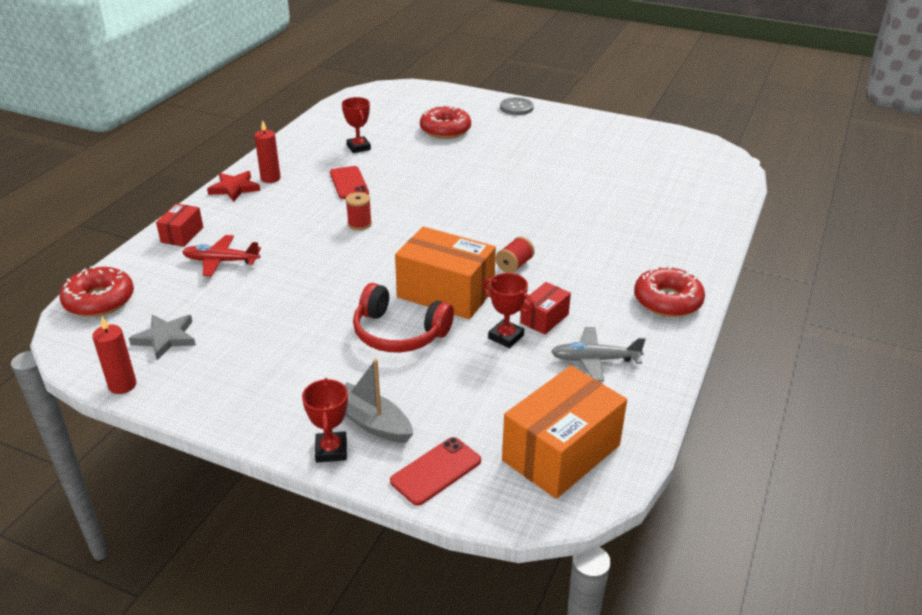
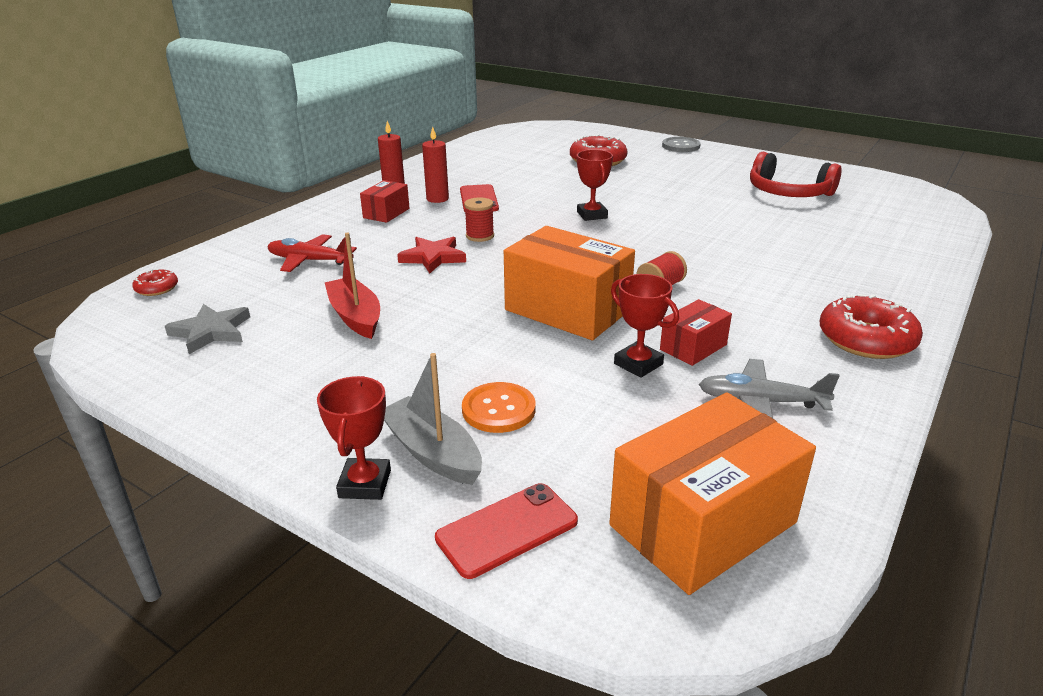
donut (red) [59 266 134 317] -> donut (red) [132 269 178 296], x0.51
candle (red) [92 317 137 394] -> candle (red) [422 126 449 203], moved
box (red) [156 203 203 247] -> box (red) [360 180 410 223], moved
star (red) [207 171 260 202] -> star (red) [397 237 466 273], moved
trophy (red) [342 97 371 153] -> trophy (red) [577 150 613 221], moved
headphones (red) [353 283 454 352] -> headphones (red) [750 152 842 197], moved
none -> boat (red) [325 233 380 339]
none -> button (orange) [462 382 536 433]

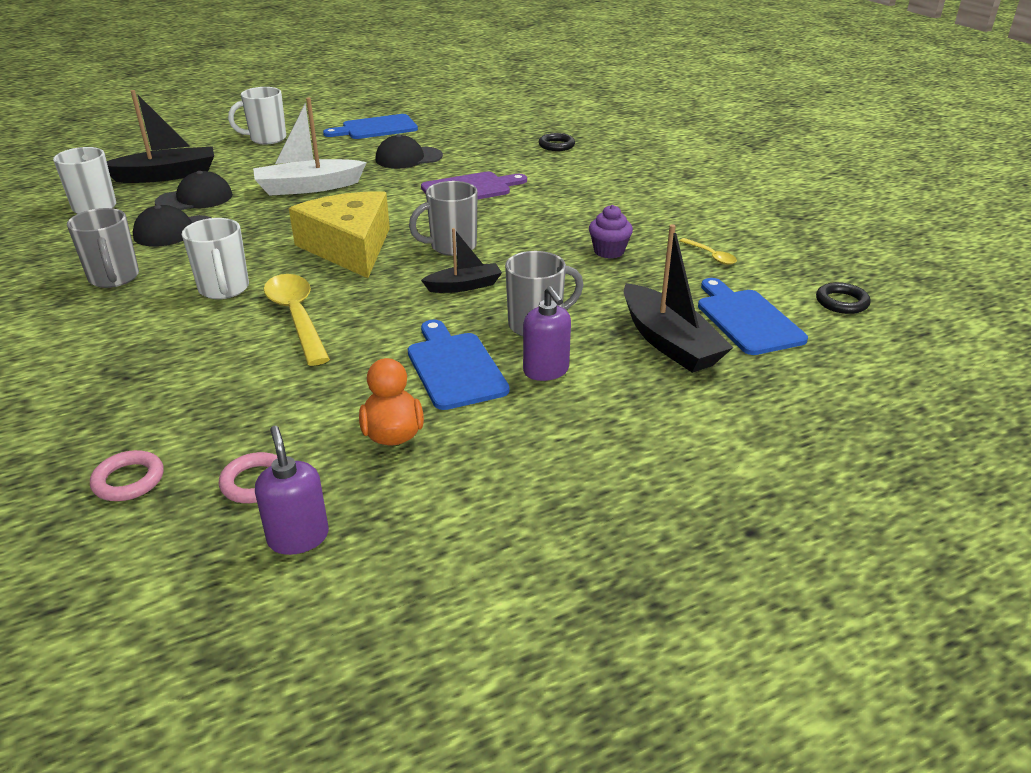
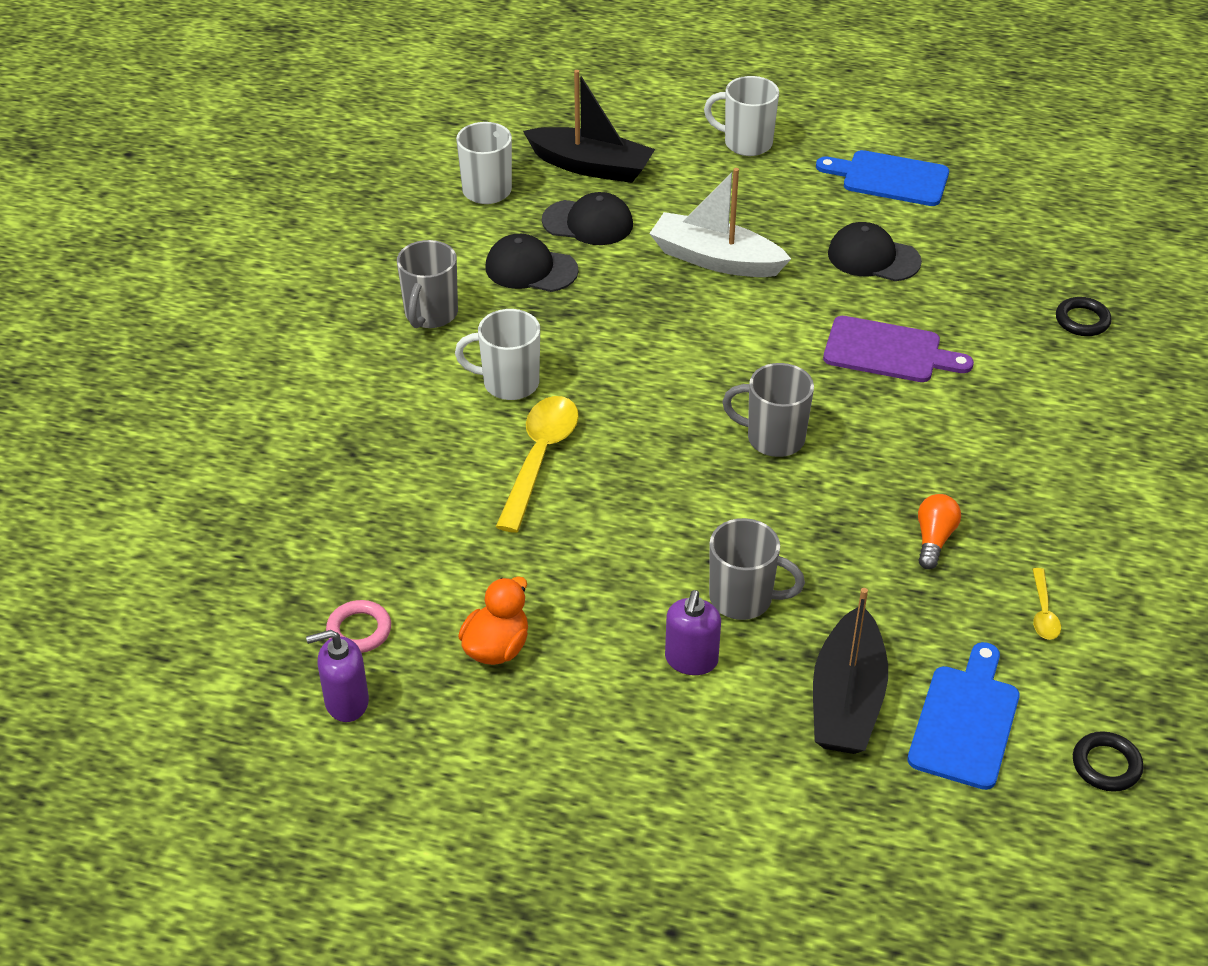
ring (pink) [90 450 164 501] -> none
mug (white) [182 218 249 299] -> mug (white) [455 309 540 400], 75 degrees clockwise
soap dispenser (purple) [255 426 329 555] -> soap dispenser (purple) [306 630 369 722], 120 degrees counterclockwise
cheese (yellow) [289 191 390 278] -> none
cutting board (blue) [408 320 509 410] -> none
boat (black) [421 228 502 293] -> none
cupcake (purple) [589 205 633 258] -> light bulb (orange) [918 494 961 569]

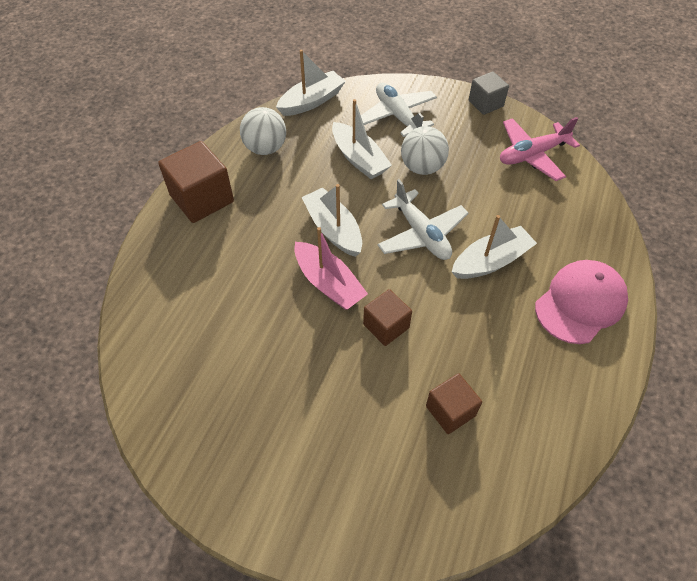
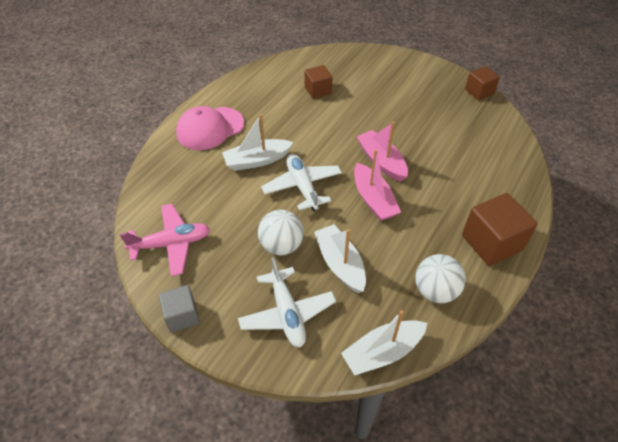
boat (white) [302 184 362 257] -> boat (pink) [354 150 401 221]
cube (brown) [363 289 412 346] -> cube (brown) [465 66 500 100], moved

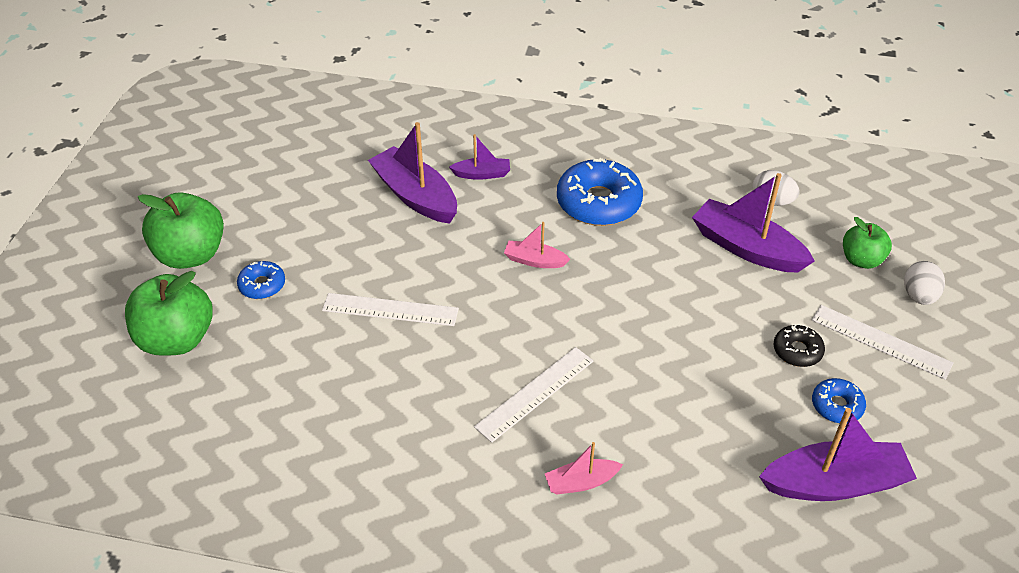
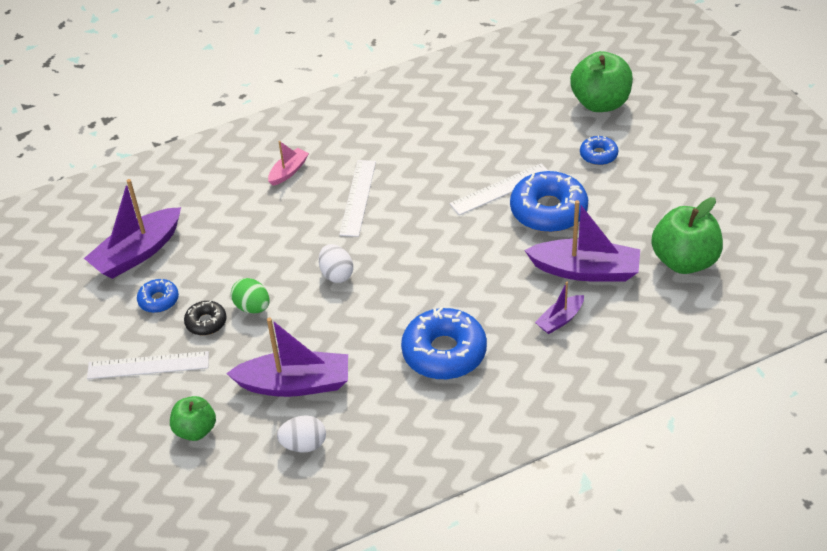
apple (green) [138 192 224 269] -> apple (green) [651 197 723 274], moved
boat (pink) [504 222 570 268] -> none
egg (white) [904 261 945 305] -> egg (white) [319 244 353 283], moved
none -> egg (green) [231 278 270 313]
none -> donut (blue) [510 171 588 232]

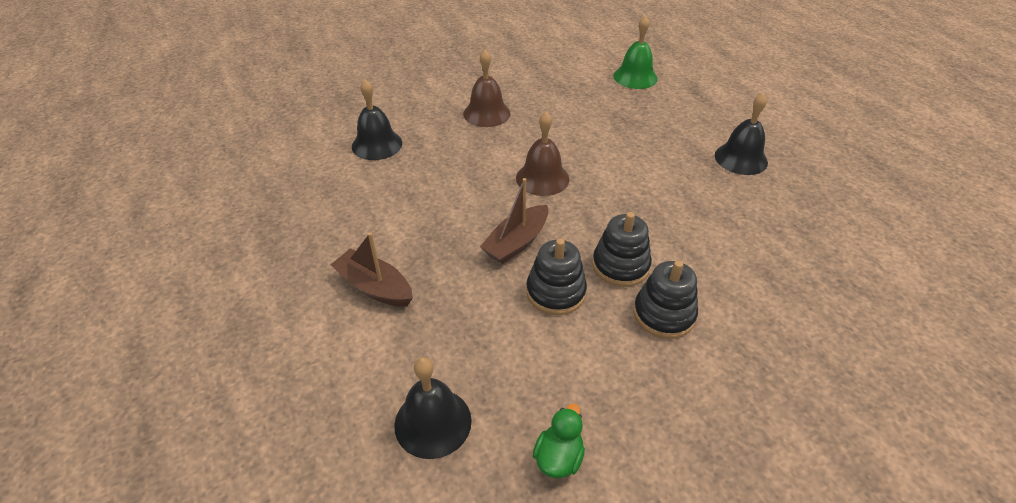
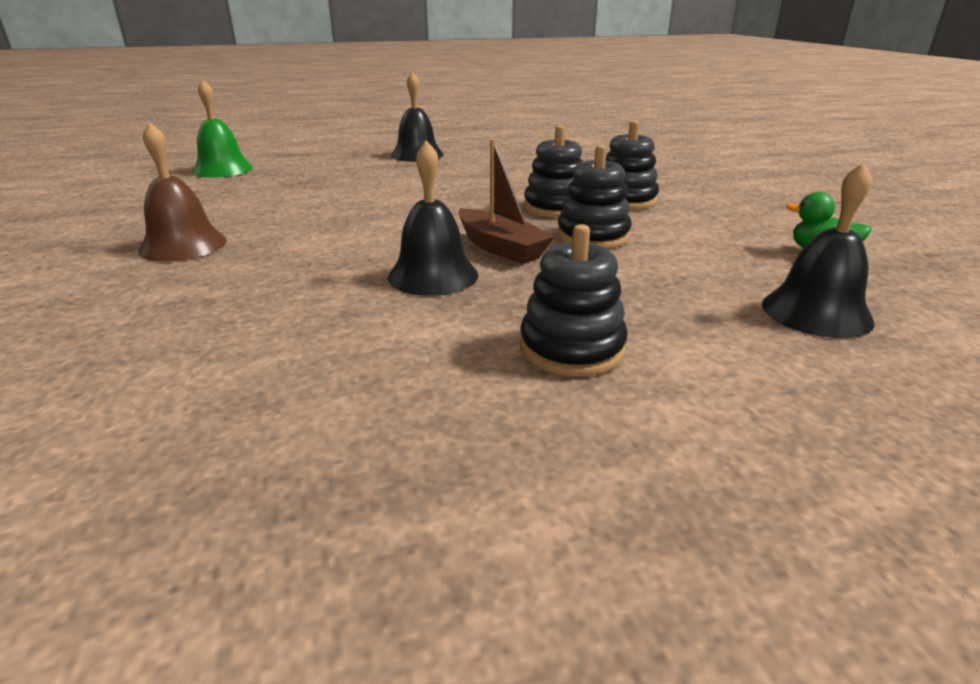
boat (brown) [330 232 413 307] -> stacking toy (black) [520 224 628 377]
bell (black) [352 79 402 160] -> bell (black) [388 140 478 296], moved
bell (brown) [516 112 569 196] -> none

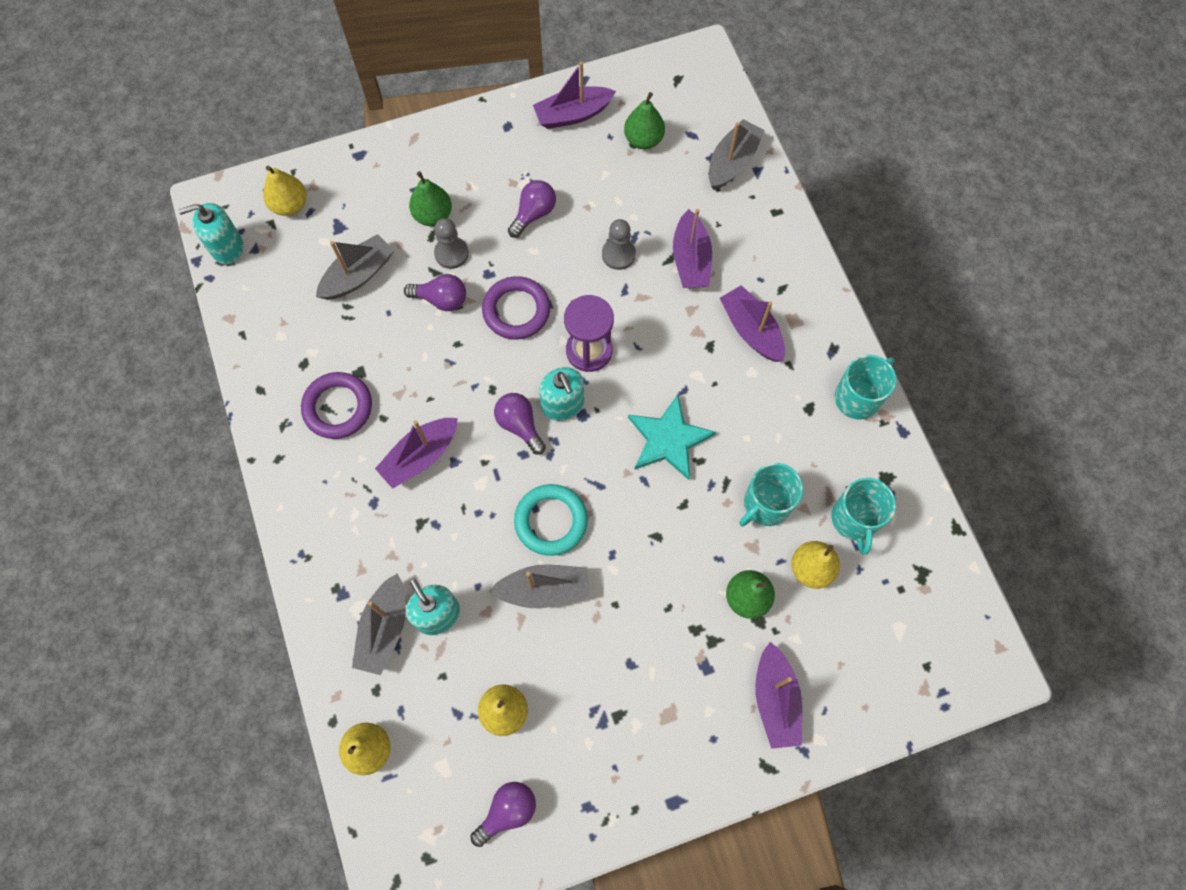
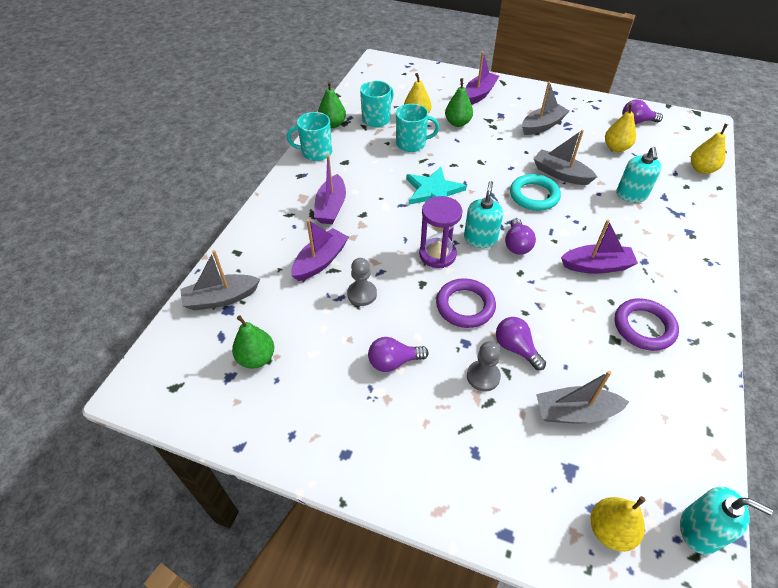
boat (grey) [352 574 406 675] -> boat (grey) [522 81 569 135], moved
pear (green) [409 171 452 226] -> pear (green) [318 81 346 128], moved
boat (purple) [533 62 616 129] -> none

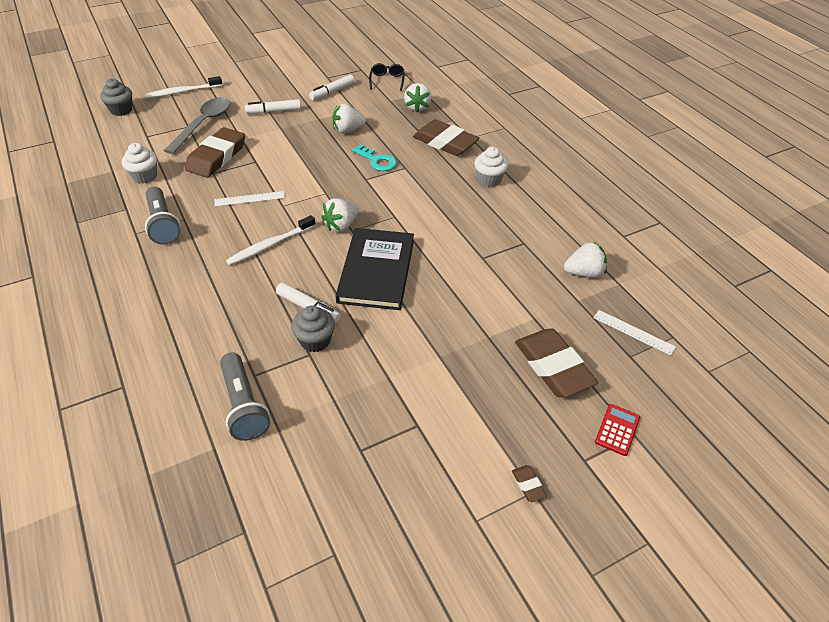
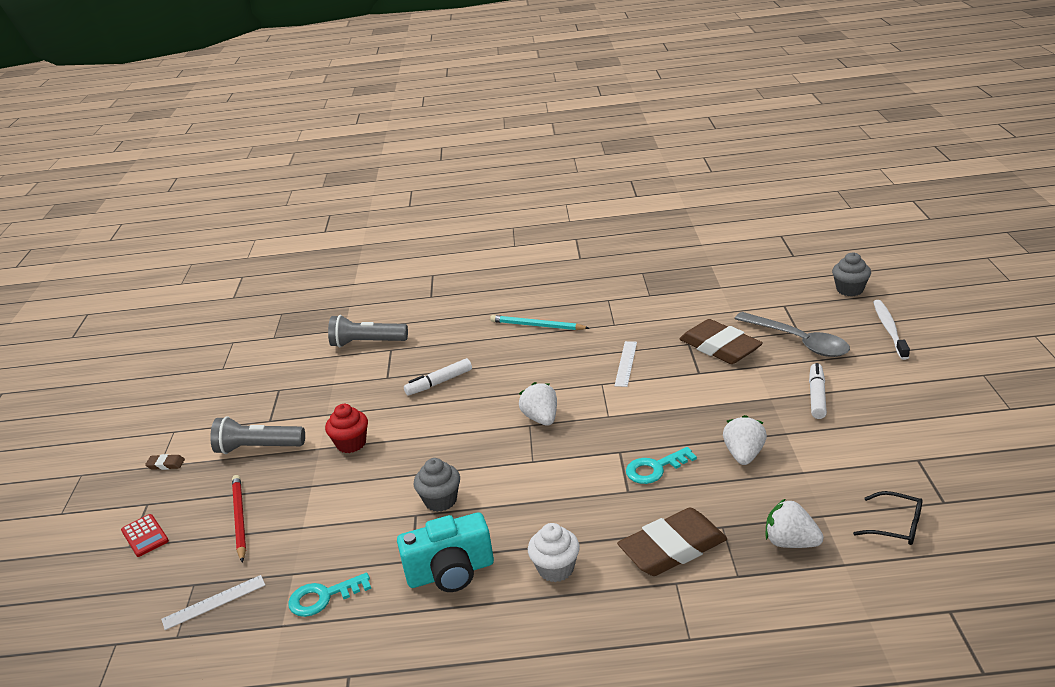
cupcake (white) [122 143 157 184] -> none
flashlight (grey) [145 187 181 244] -> flashlight (grey) [210 416 305 454], moved
toothbrush (white) [226 215 316 265] -> none
cupcake (grey) [291 305 335 352] -> cupcake (grey) [414 458 460 512], moved
marker (white) [309 75 355 101] -> none
book (black) [335 228 414 310] -> none
eraser (brown) [515 328 598 397] -> pencil (red) [232 475 246 562]
strawberry (white) [564 242 607 278] -> key (turquoise) [288 573 371 617]
none -> cupcake (red) [325 404 368 453]
none -> camera (turquoise) [397 512 494 592]
none -> pencil (turquoise) [490 315 589 330]

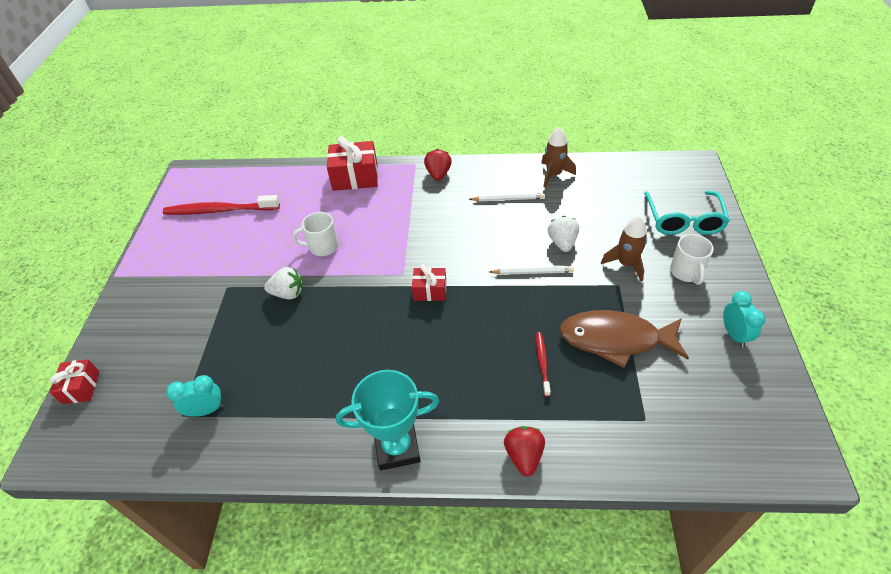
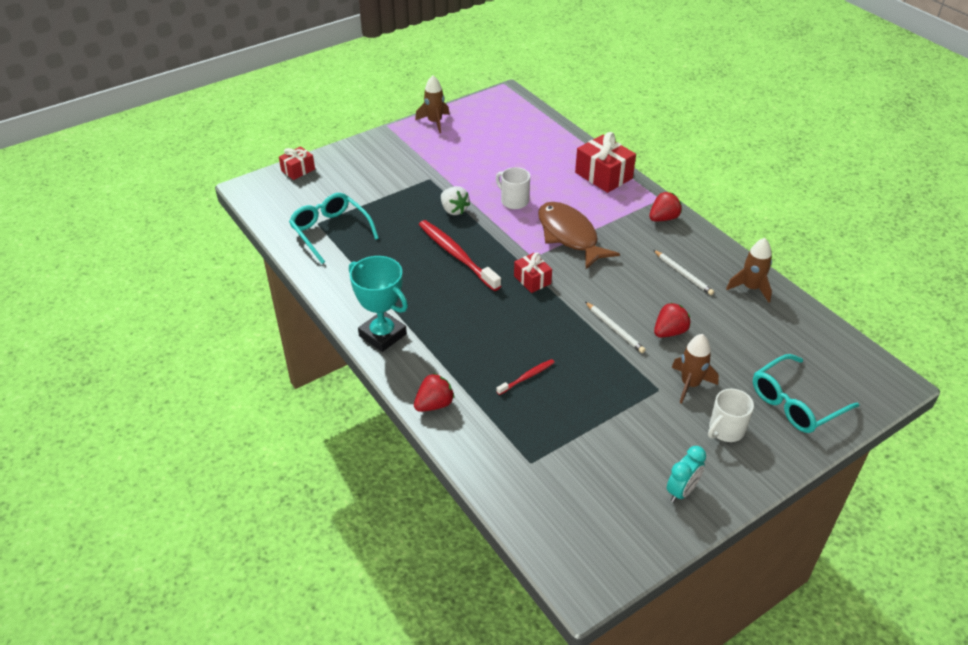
toothbrush (red) [163 195 280 215] -> toothbrush (red) [419 220 501 291], moved
clock (turquoise) [166 375 224 417] -> glasses (turquoise) [289 193 379 264]
strawberry (white) [548 216 579 252] -> strawberry (red) [654 302 691 337]
fish (brown) [559 310 689 368] -> fish (brown) [538 202 620 269], moved
none -> rocket (brown) [415 75 450 133]

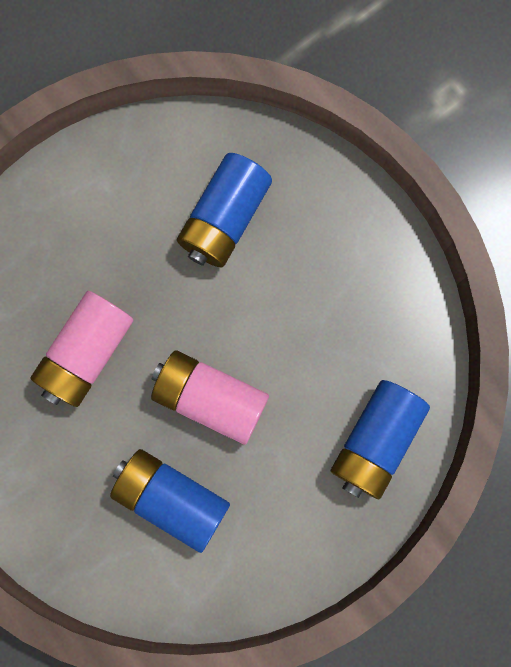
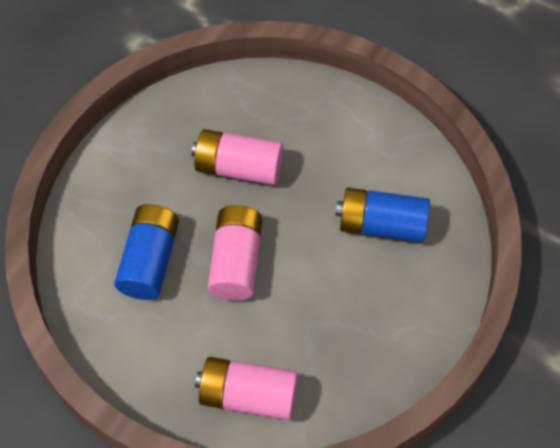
battery (blue) [331 380 430 499] -> battery (pink) [195 357 298 420]

